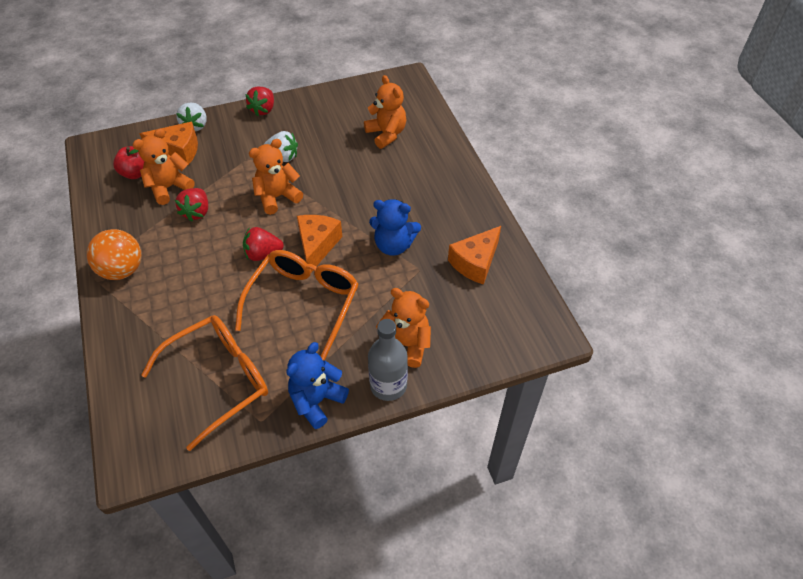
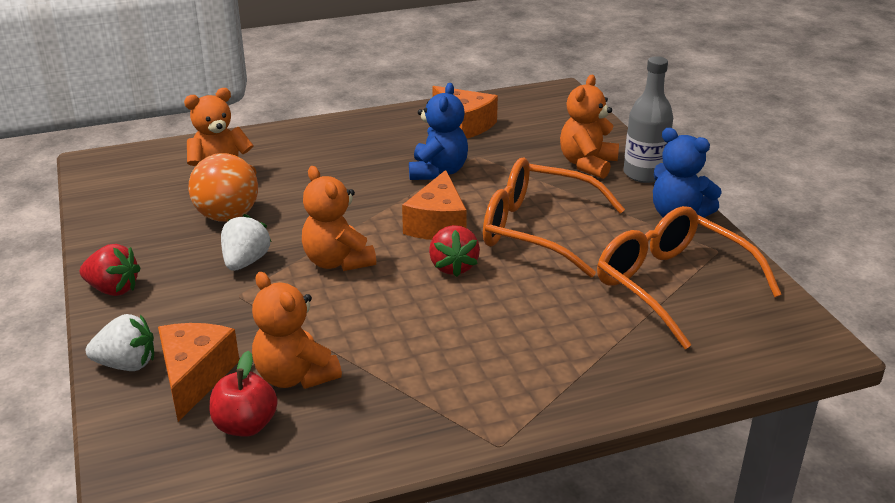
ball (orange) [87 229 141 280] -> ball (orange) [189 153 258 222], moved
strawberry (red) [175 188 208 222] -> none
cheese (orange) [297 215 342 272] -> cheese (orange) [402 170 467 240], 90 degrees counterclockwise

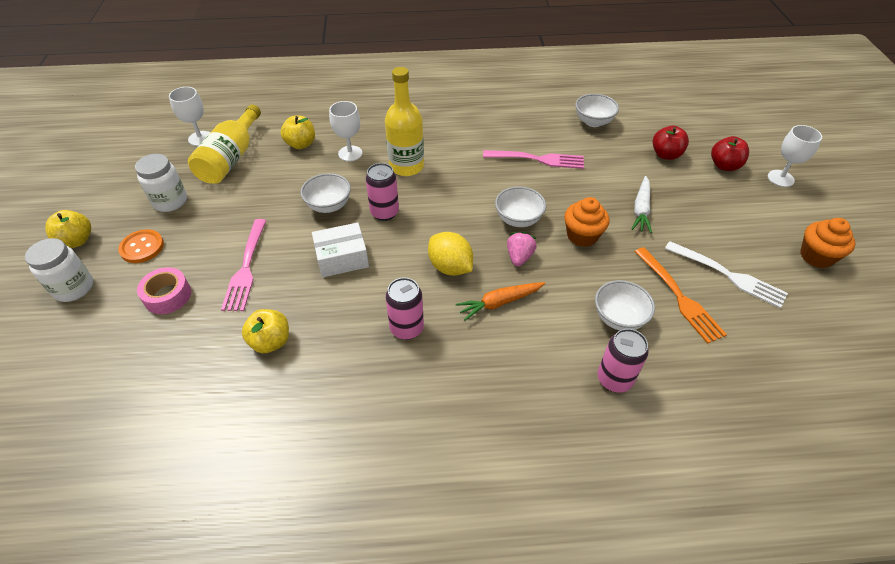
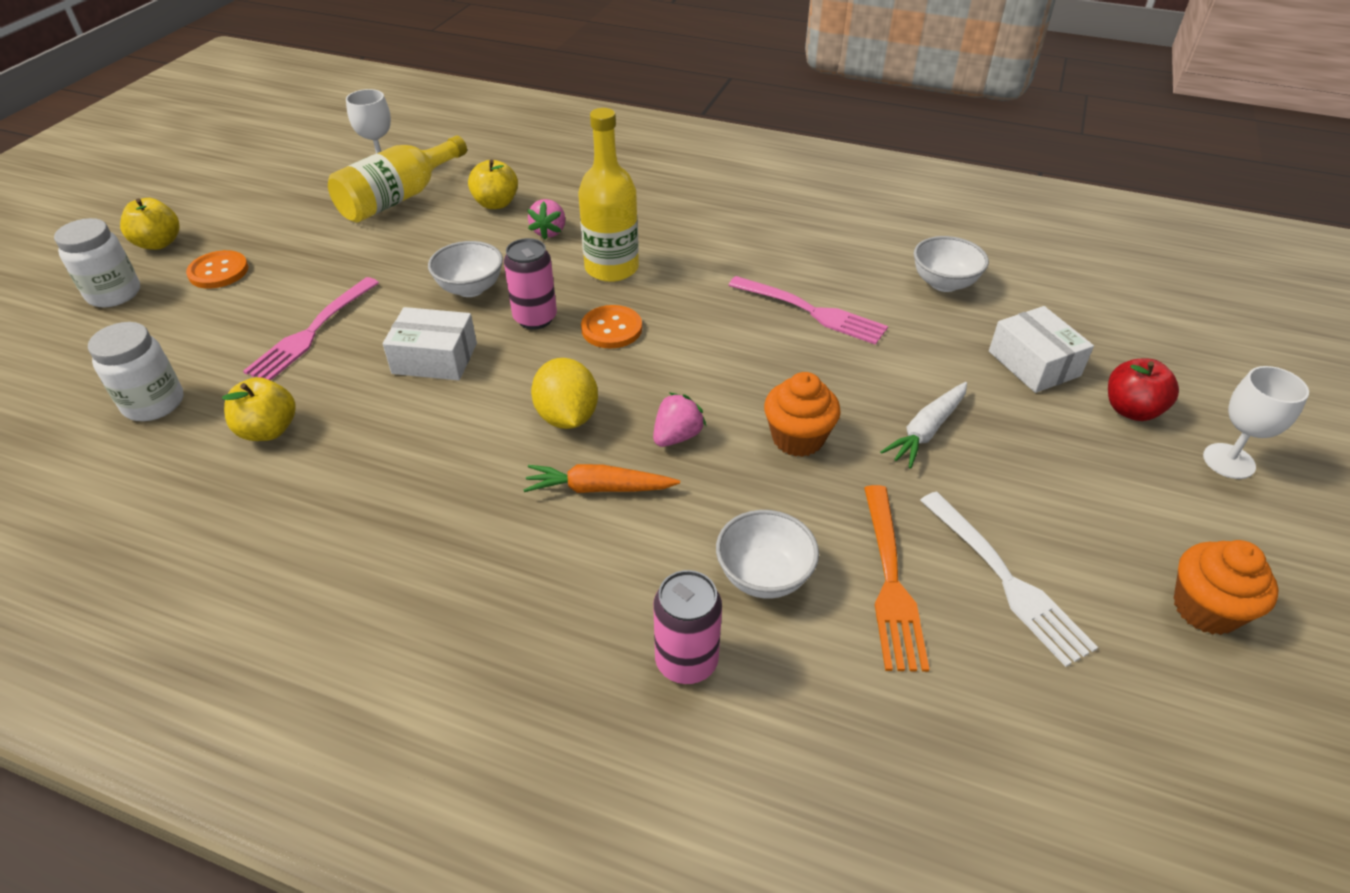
jar (white) [135 154 187 212] -> jar (white) [88 322 183 421], moved
tape (pink) [137 267 191 314] -> none
goblet (white) [329 101 362 161] -> strawberry (pink) [527 199 565 240]
can (pink) [385 278 424 340] -> none
bowl (white) [495 186 546 227] -> none
apple (red) [652 126 689 160] -> box (white) [989 306 1094 393]
none -> button (orange) [581 305 642 349]

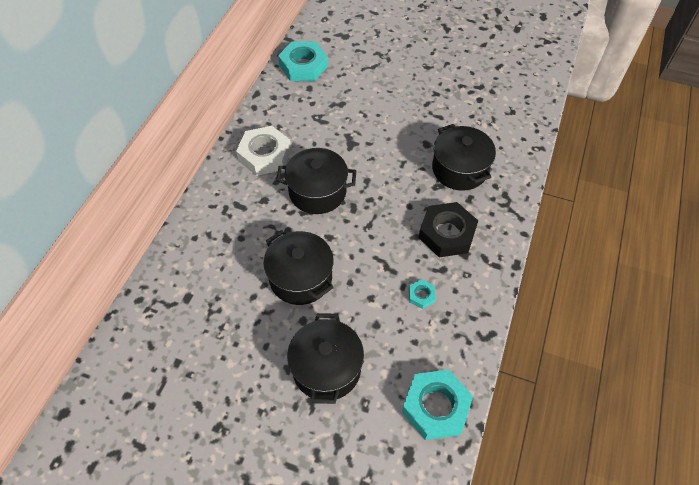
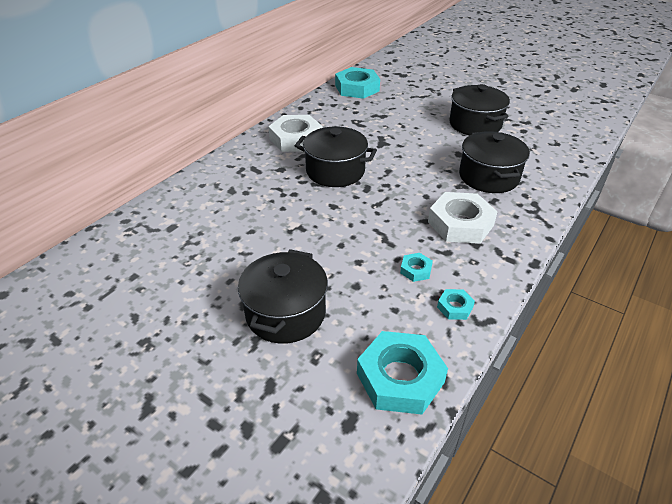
pot (black) [263 230 334 305] -> pot (black) [449 84 510 135], moved
nut (black) [419 202 478 257] -> nut (white) [428 192 498 244]
none -> nut (turquoise) [437 289 475 320]

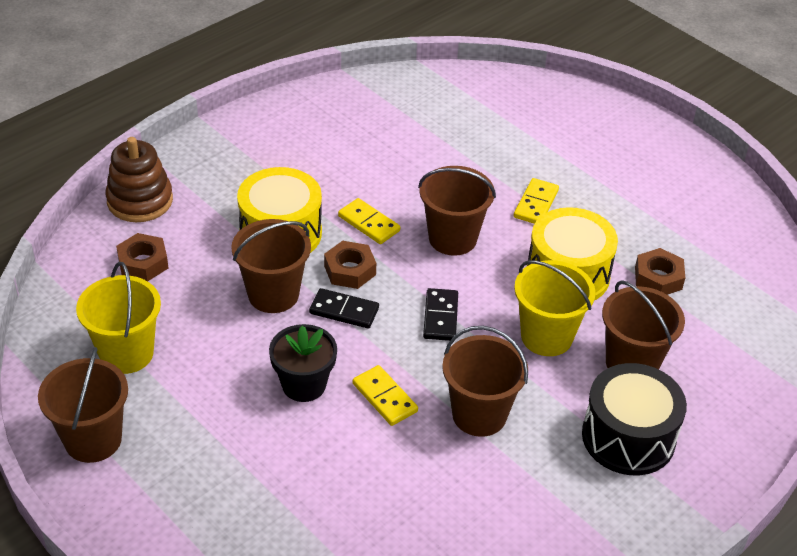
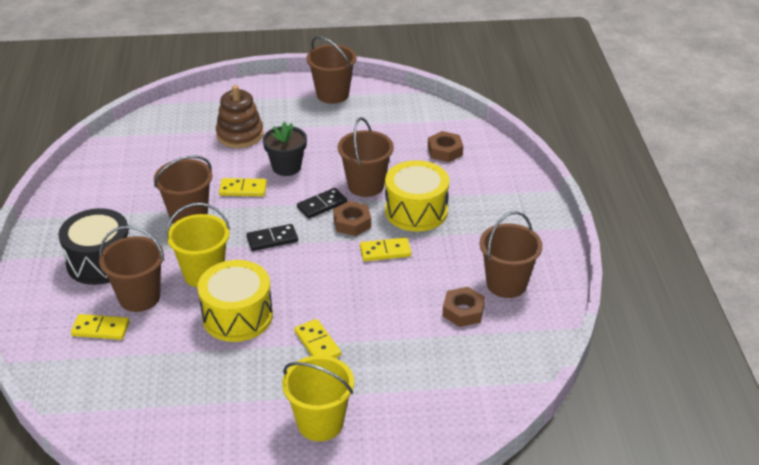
bucket (yellow) [76 262 161 374] -> bucket (yellow) [282 355 354 441], moved
stacking toy (brown) [106 137 173 222] -> stacking toy (brown) [216 85 264 148], moved
bucket (brown) [418 166 496 256] -> bucket (brown) [480 211 542 298], moved
domino (black) [423 288 458 341] -> domino (black) [246 224 298 251], 60 degrees counterclockwise
nut (brown) [635 248 685 295] -> nut (brown) [442 287 485 327], moved
none -> domino (yellow) [71 314 130 340]

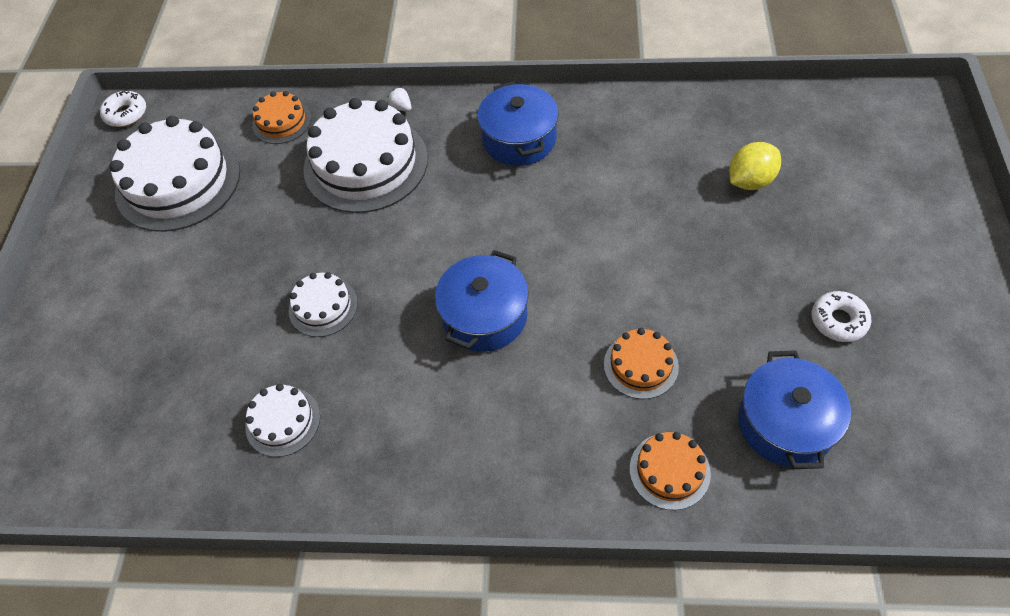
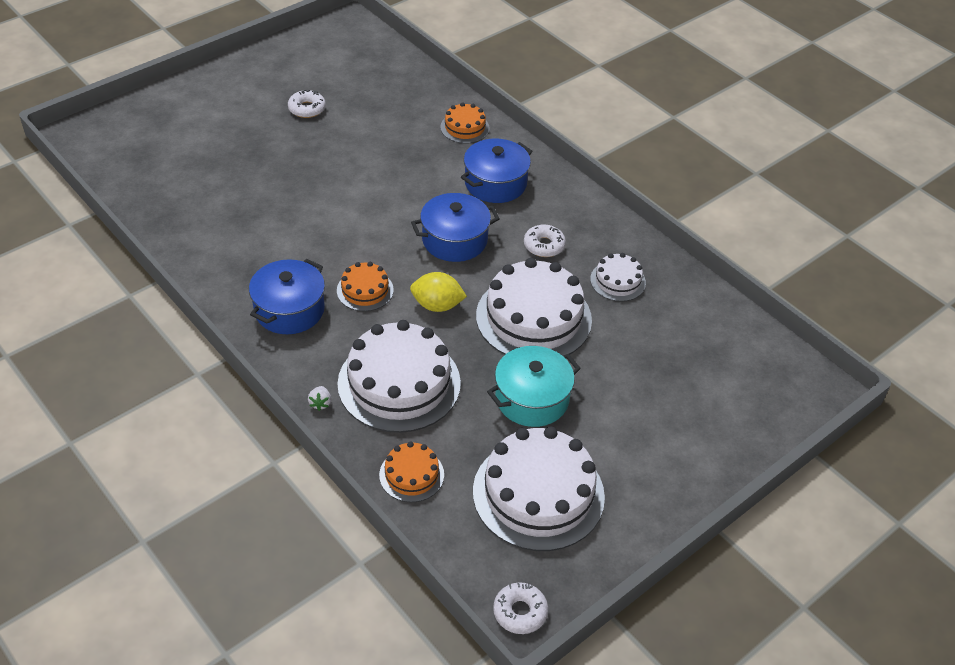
cake (white) [289 272 358 337] -> cake (white) [476 258 592 356], x2.02
cake (orange) [604 328 679 399] -> cake (orange) [337 262 394 311], moved
lemon (yellow) [729 142 781 190] -> lemon (yellow) [410 272 467 312], moved
pot (blue) [738 350 851 469] -> pot (blue) [461 139 532 203], moved
none -> pot (turquoise) [487 346 581 427]
none -> donut (white) [524 225 566 257]

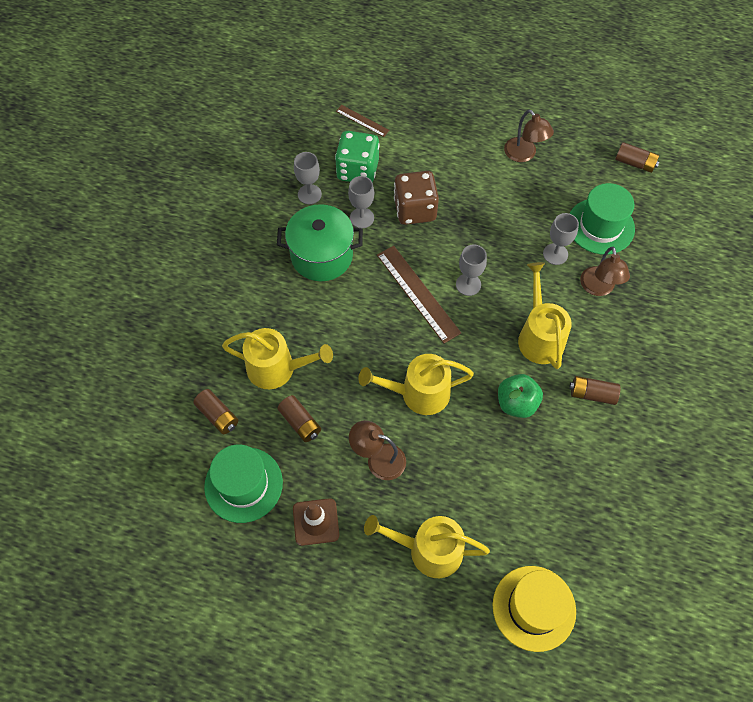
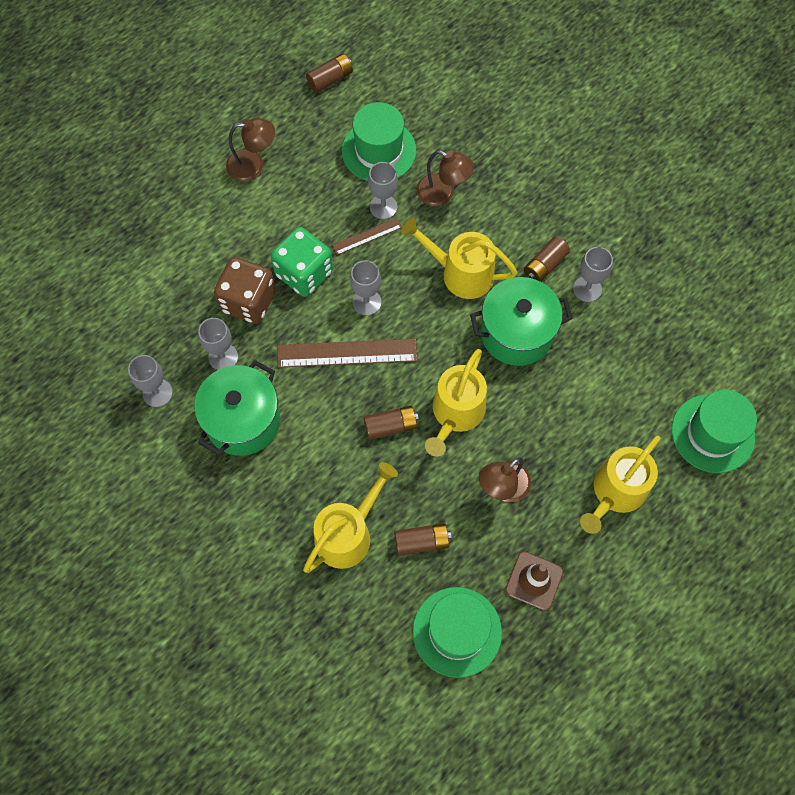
battery (brown) [193 389 238 434] -> battery (brown) [364 406 419 440], moved
dice (green) [335 131 380 182] -> dice (green) [271 227 333 297], moved
ruler (brown) [336 105 389 137] -> ruler (brown) [332 218 402 255], moved
hat (yellow) [493 566 576 652] -> hat (green) [672 390 757 473]
apple (green) [498 374 543 418] -> pot (green) [470 277 573 366]
none -> goblet (grey) [573 247 613 302]

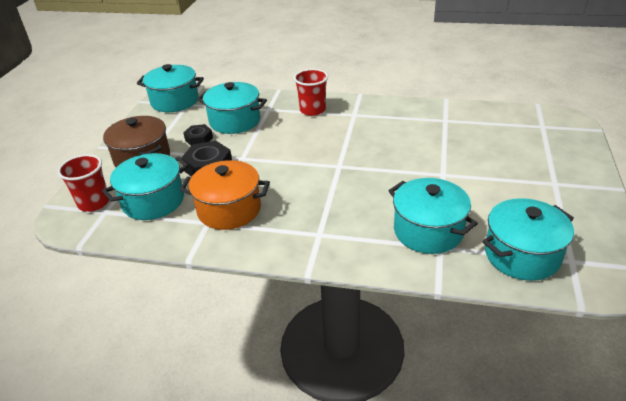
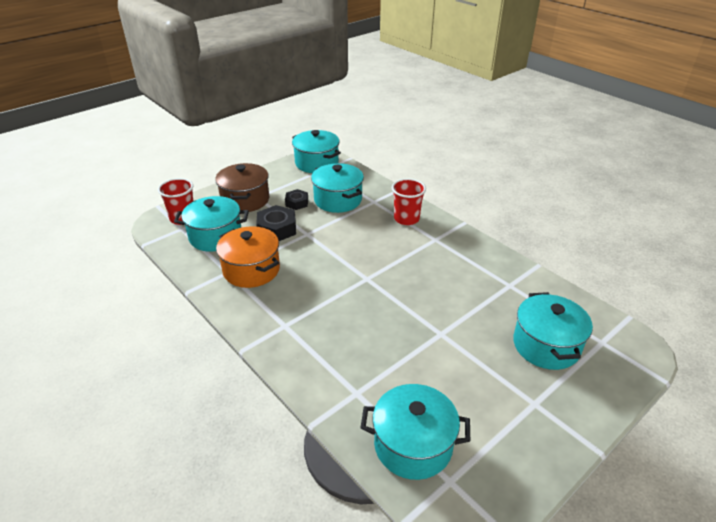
pot (turquoise) [388 178 478 254] -> pot (turquoise) [513 292 593 370], moved

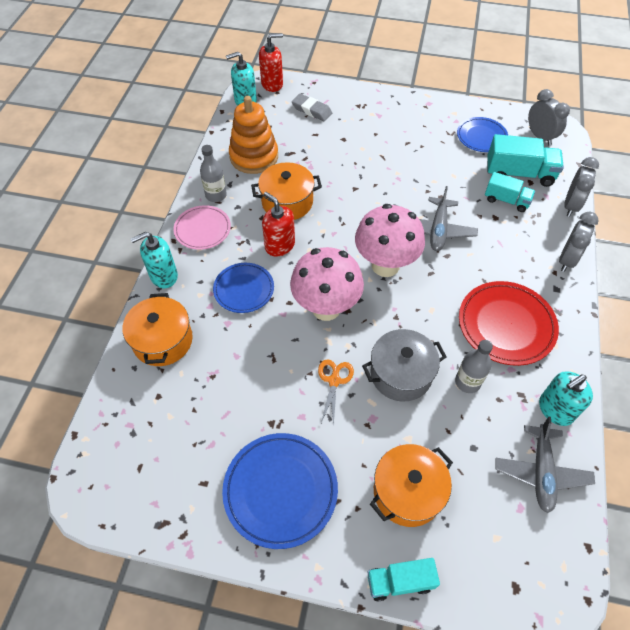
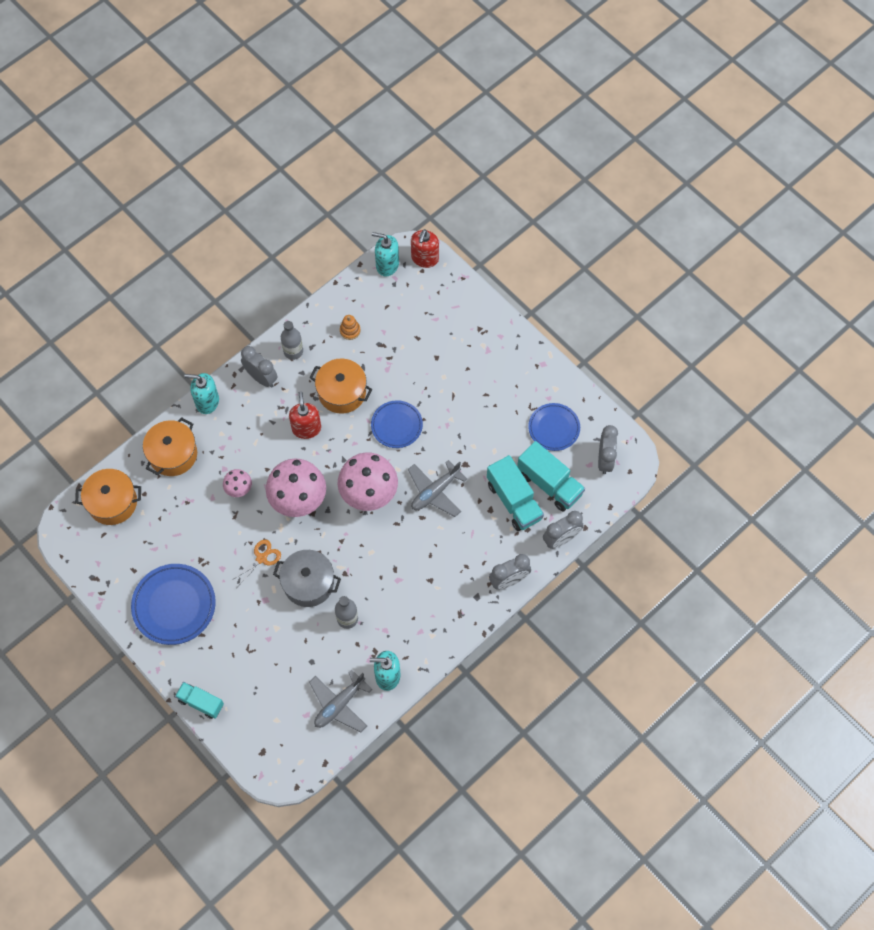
plate (pink) [174 205 231 250] -> clock (grey) [241 346 278 388]
plate (blue) [213 263 274 313] -> plate (blue) [371 400 423 448], moved
stacking toy (orange) [229 96 278 174] -> stacking toy (orange) [340 315 360 340], x0.44
soap dispenser (red) [259 33 283 92] -> soap dispenser (red) [411 229 439 268], 90 degrees clockwise
eraser (grey) [292 94 332 121] -> none
pot (orange) [370 444 453 527] -> pot (orange) [75 469 141 525], moved
plate (red) [459 281 559 366] -> none
truck (turquoise) [485 172 535 212] -> truck (turquoise) [487 455 544 531], x1.58
none -> mushroom (pink) [223 469 252 497]

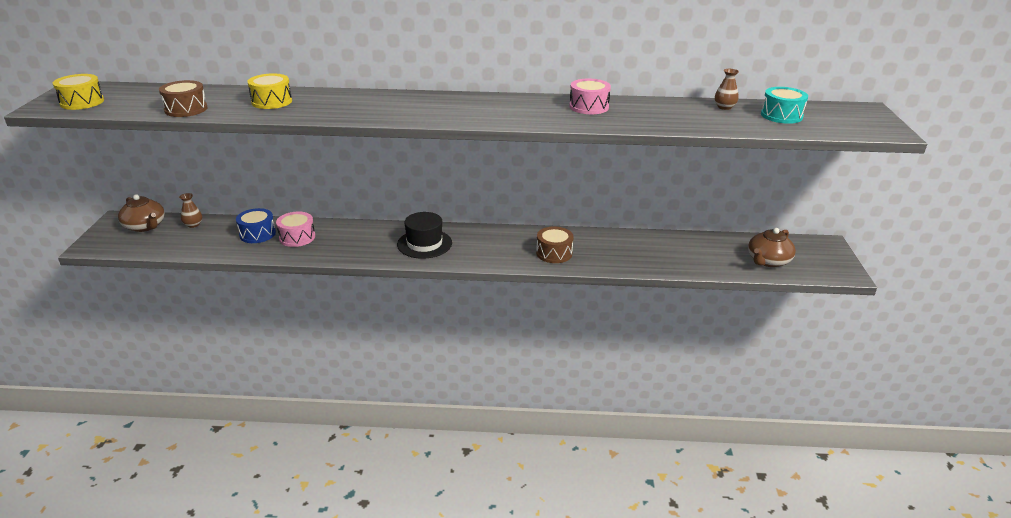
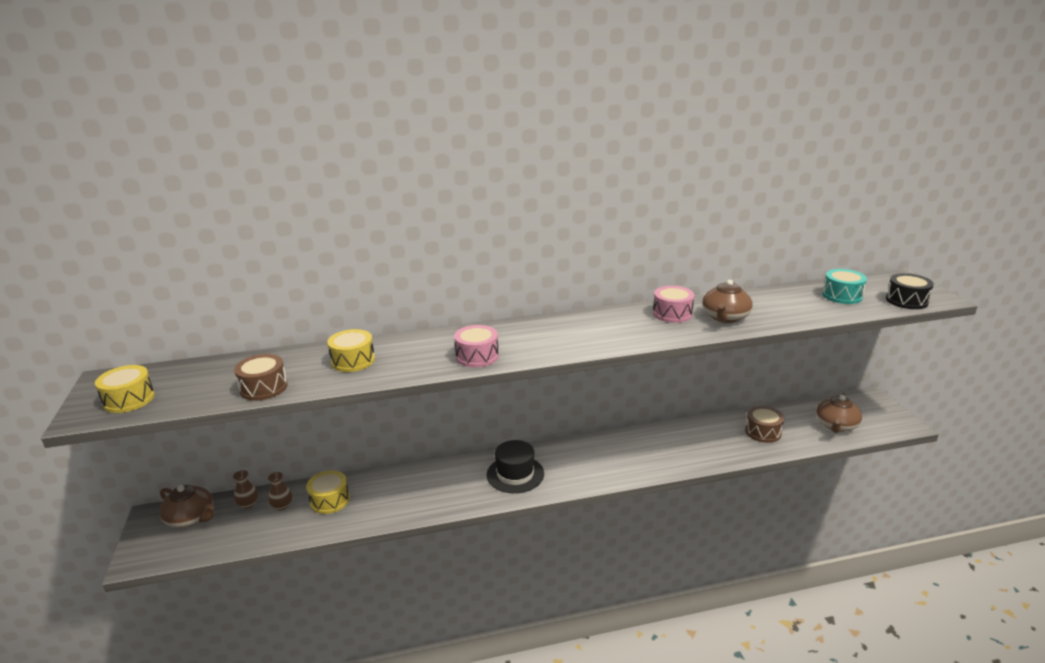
drum (blue) [236 208 276 243] -> drum (yellow) [306 470 350 514]
drum (pink) [276 212 315 247] -> drum (pink) [454 325 499 367], moved
drum (brown) [536 227 574 263] -> drum (brown) [745 406 784 443], moved
vase (brown) [715 69 739 110] -> vase (brown) [268 472 292 510], moved
none -> teapot (brown) [702 280 753 323]
none -> drum (black) [886 273 934 309]

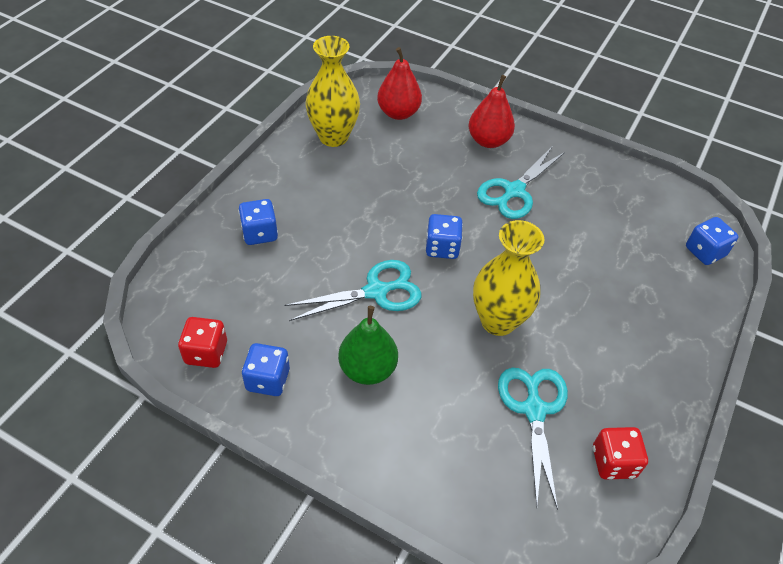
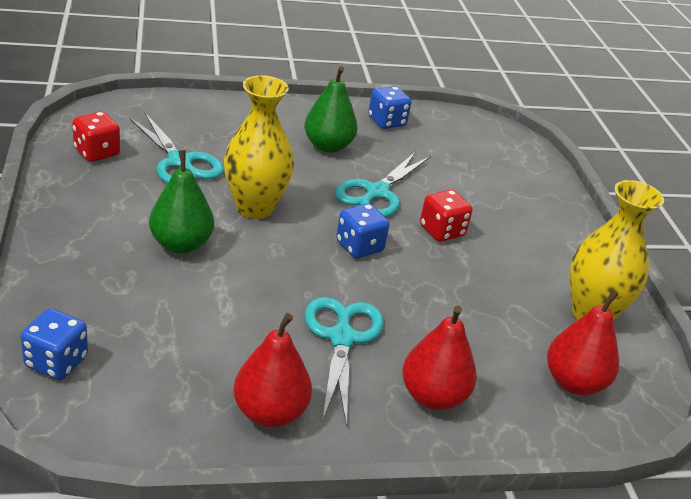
dice (red) [178 317 227 368] -> dice (red) [420 190 472 242], moved
dice (blue) [238 199 278 245] -> none
none -> pear (green) [149 150 214 254]
none -> pear (red) [233 313 312 427]

